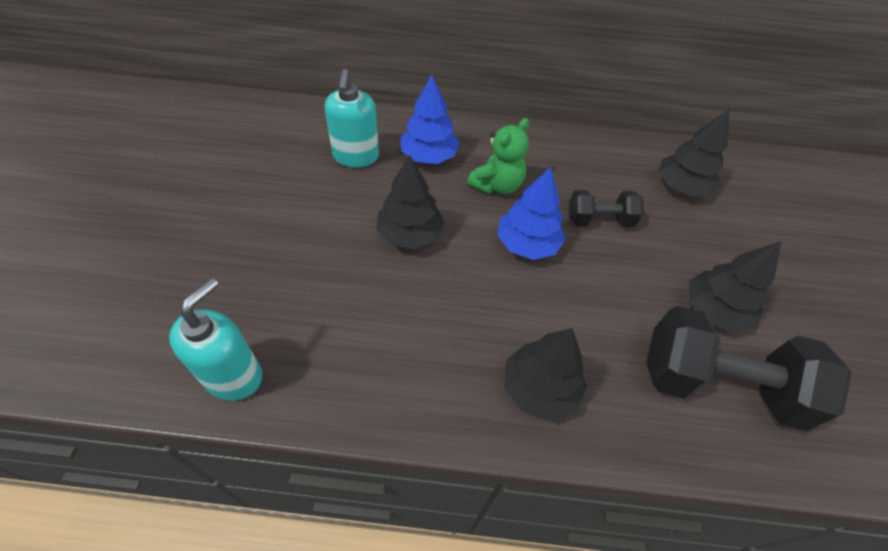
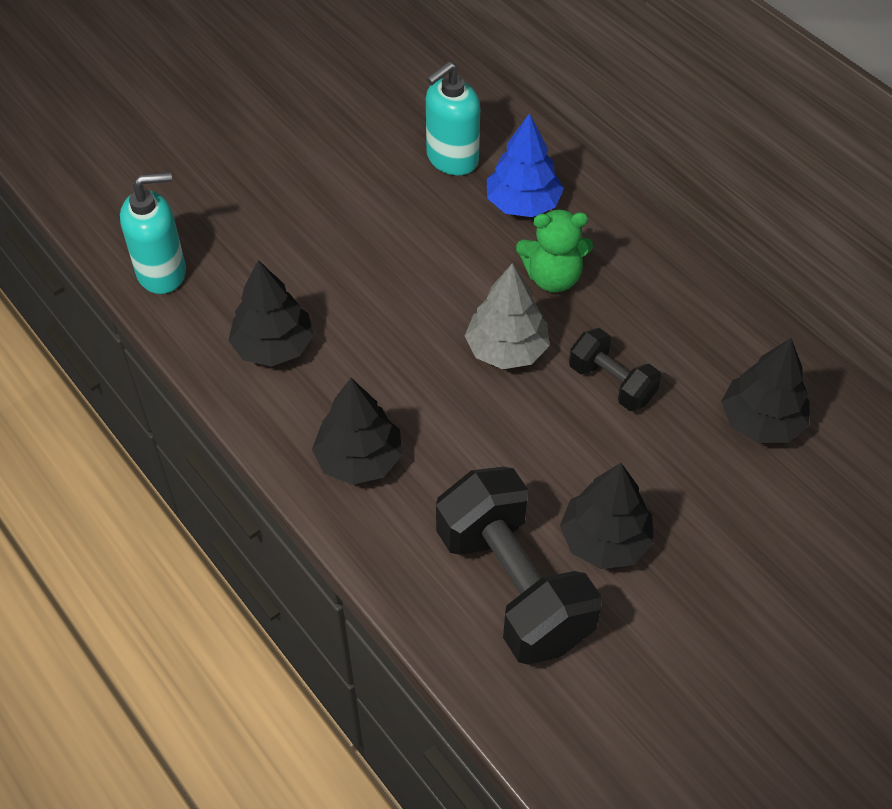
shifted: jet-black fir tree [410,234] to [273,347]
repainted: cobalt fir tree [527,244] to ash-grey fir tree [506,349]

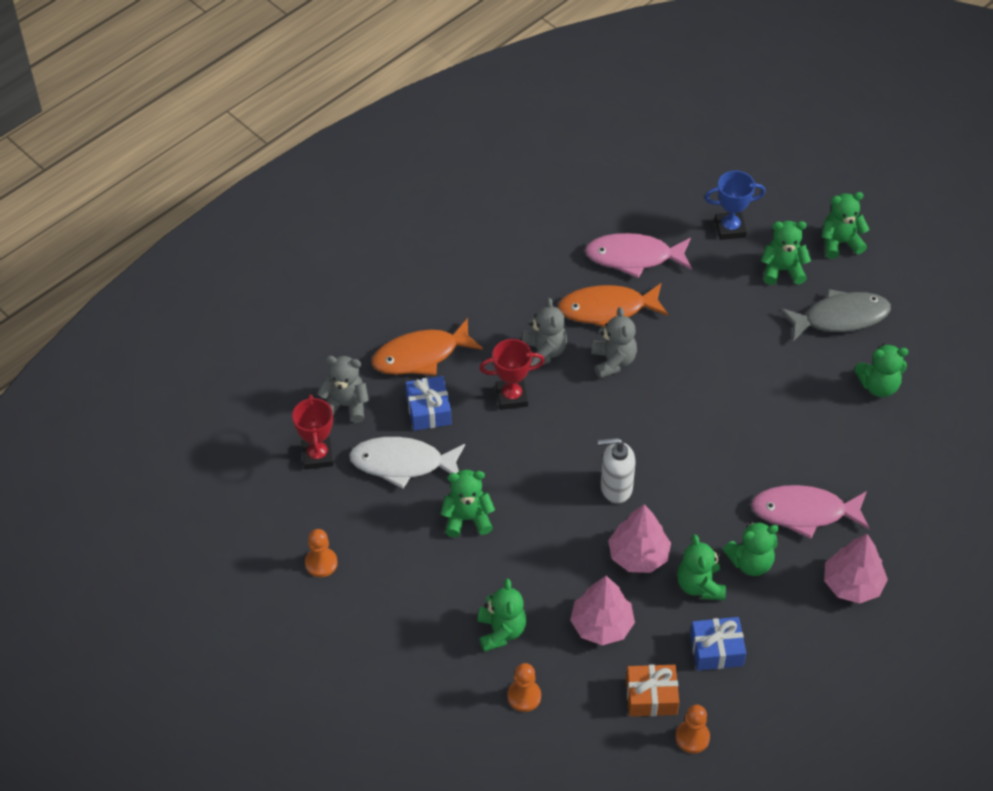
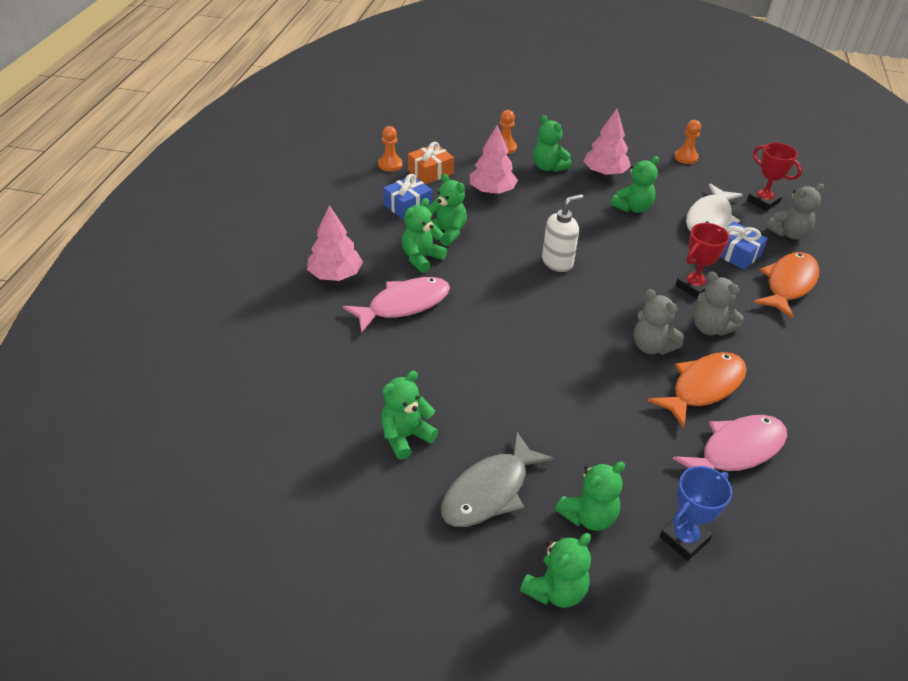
shifted: rose-pink fir tree [638,555] to [605,172]
rotated: white toy fish [402,463] = [709,218] 150 degrees clockwise

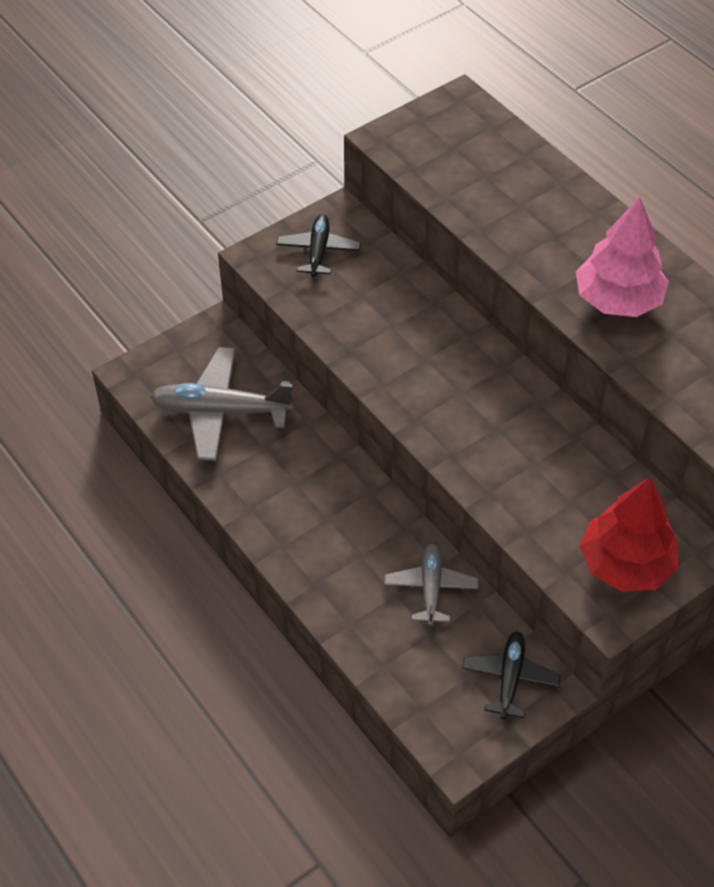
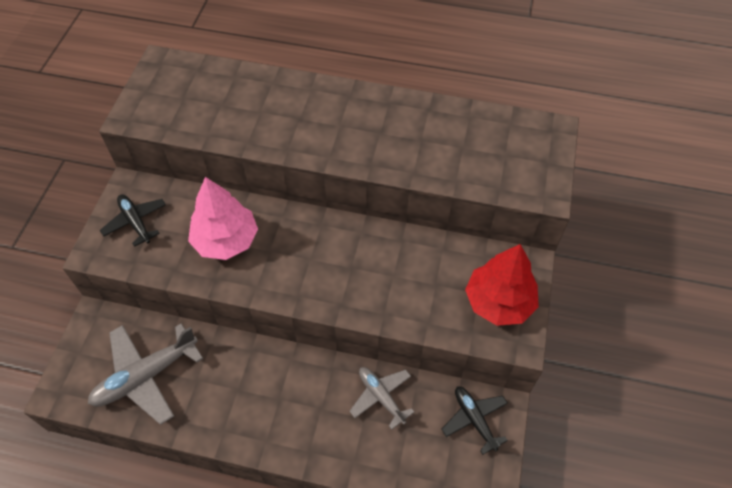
shifted: rose-pink fir tree [617,300] to [226,240]

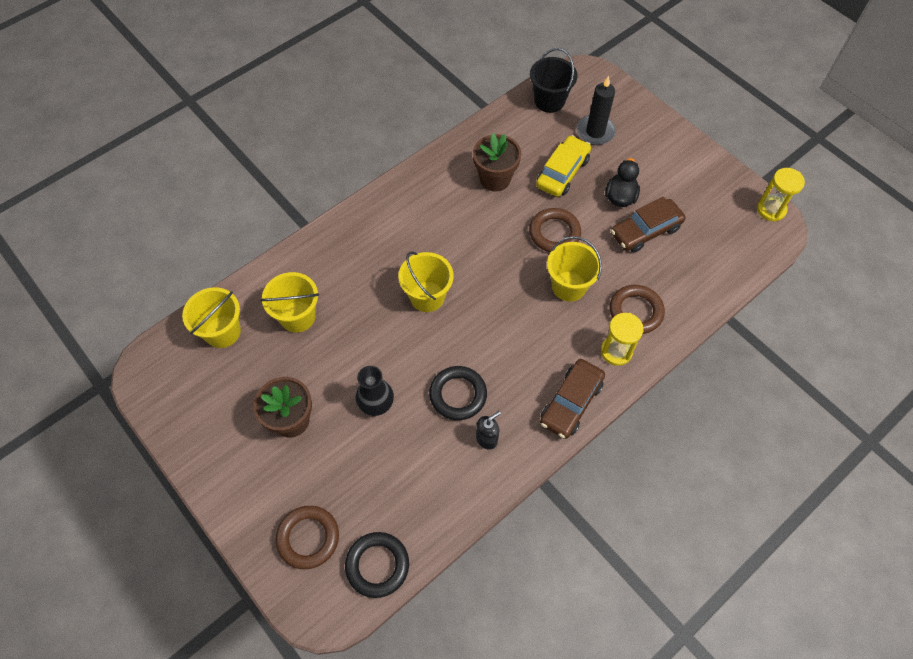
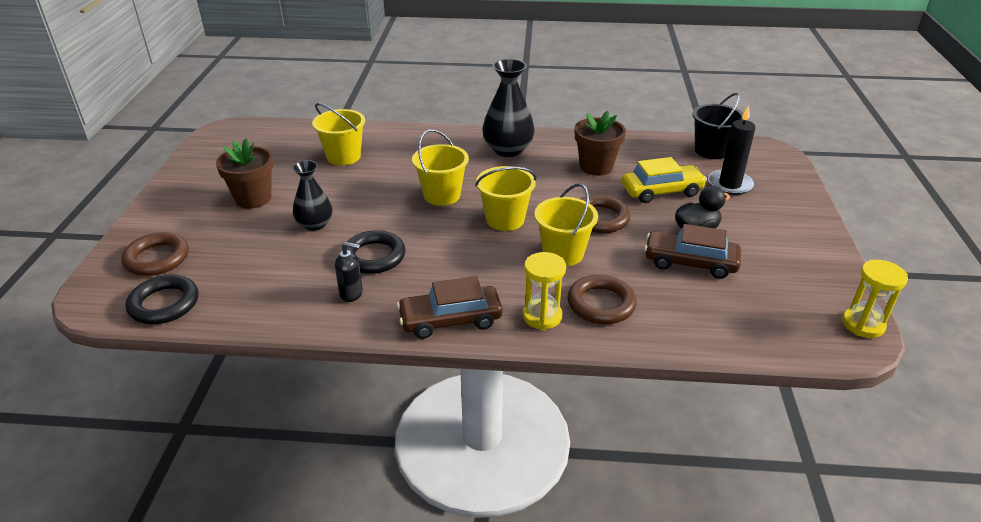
new: jet-black vase [508,149]
shifted: bright yellow sand bucket [222,332] to [505,220]

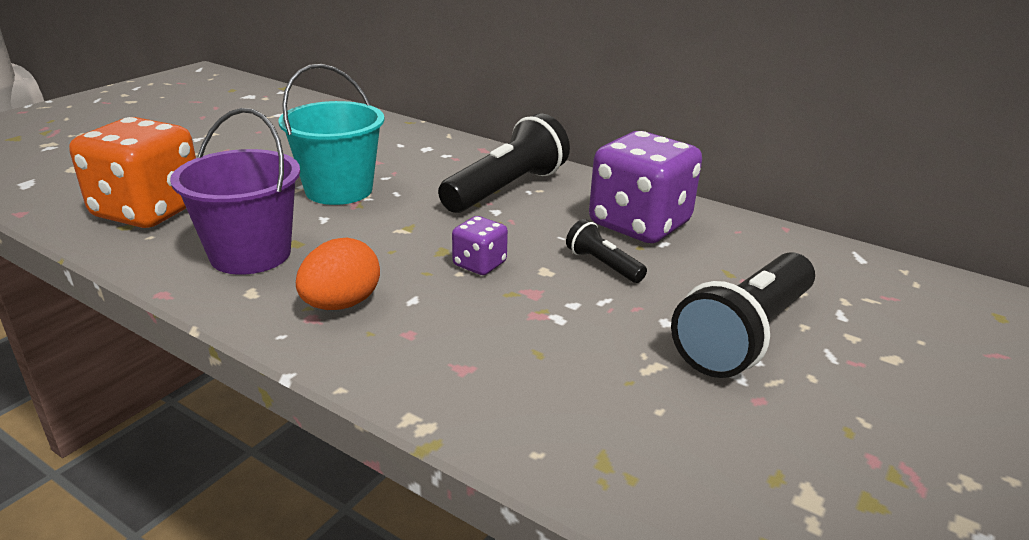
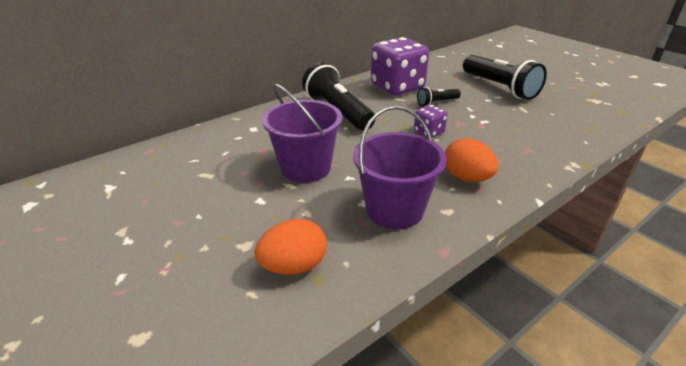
swapped: orange-coloured dice [148,211] to orange-coloured egg [294,266]
repainted: teal sand bucket [339,190] to purple sand bucket [305,168]

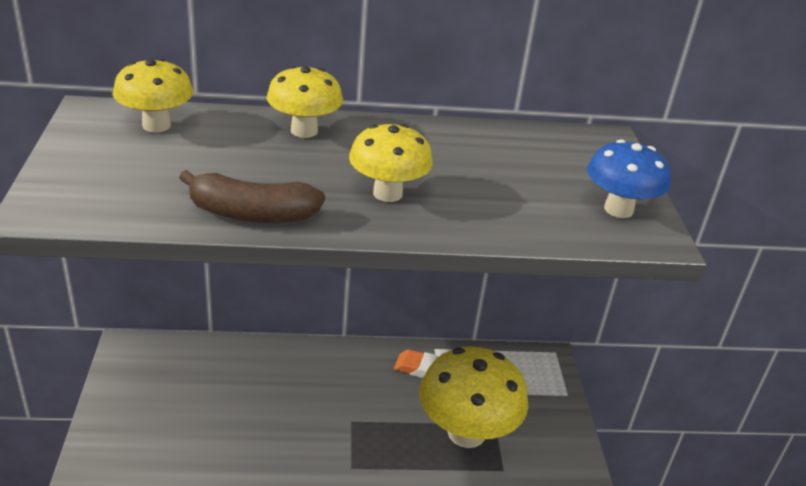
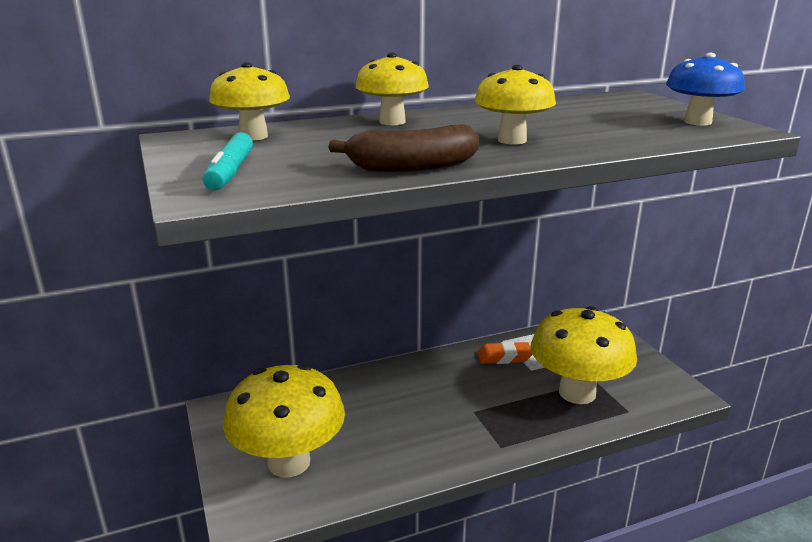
new: teal felt pen [230,172]; bright yellow fungus [289,462]

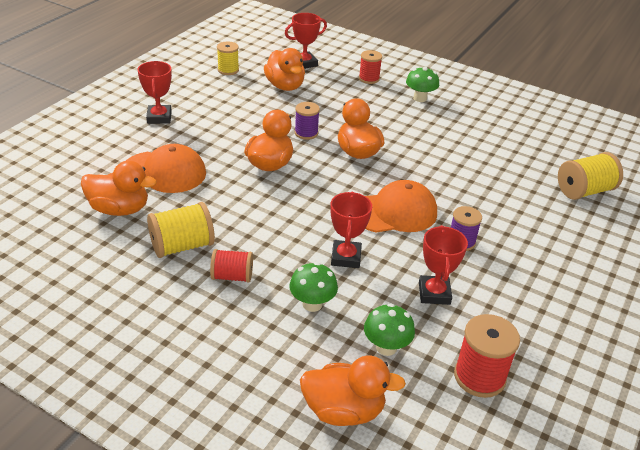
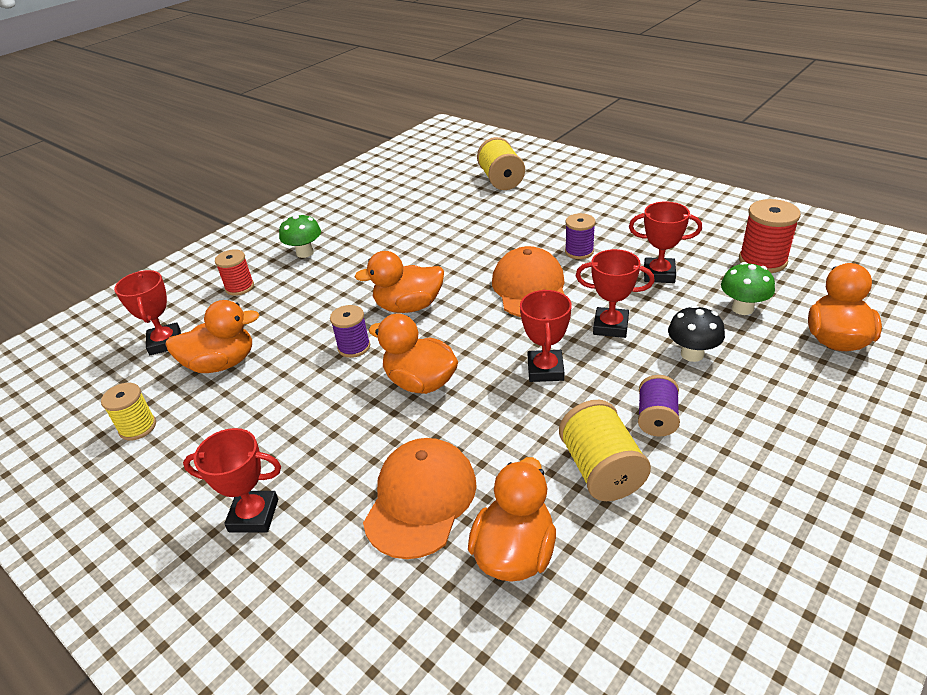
new: red prize cup [545,370]
repainted: red spool [232,276] to purple spool [656,419]; green fungus [312,304] to jet-black fungus [692,354]

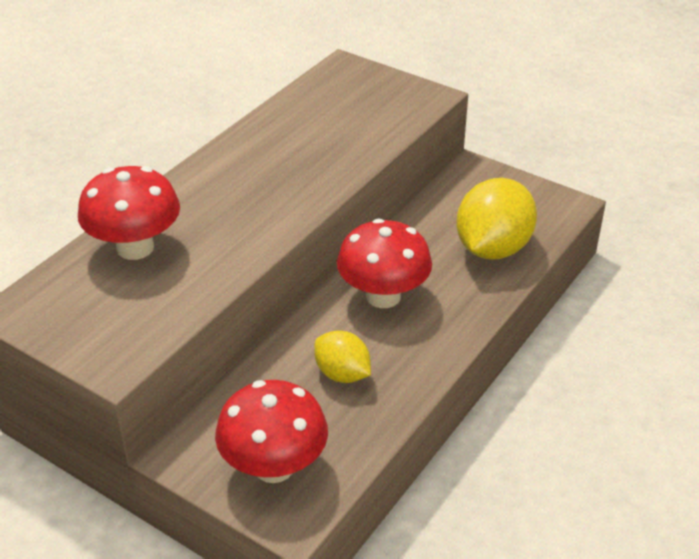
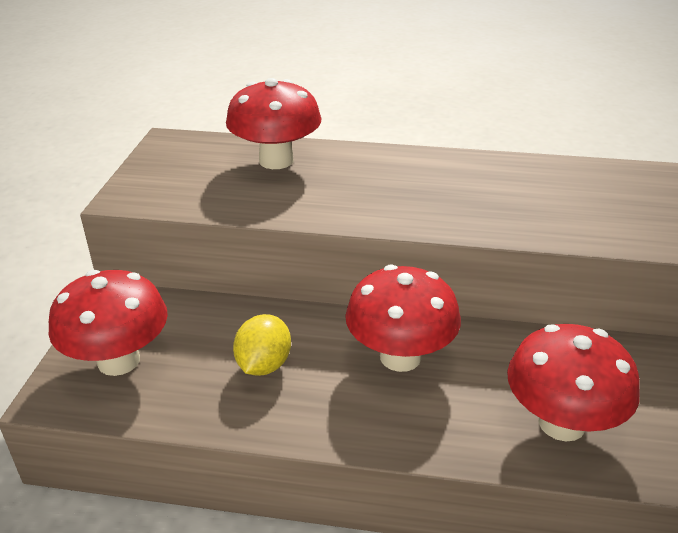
swapped: bright yellow lemon [492,248] to red fungus [561,423]

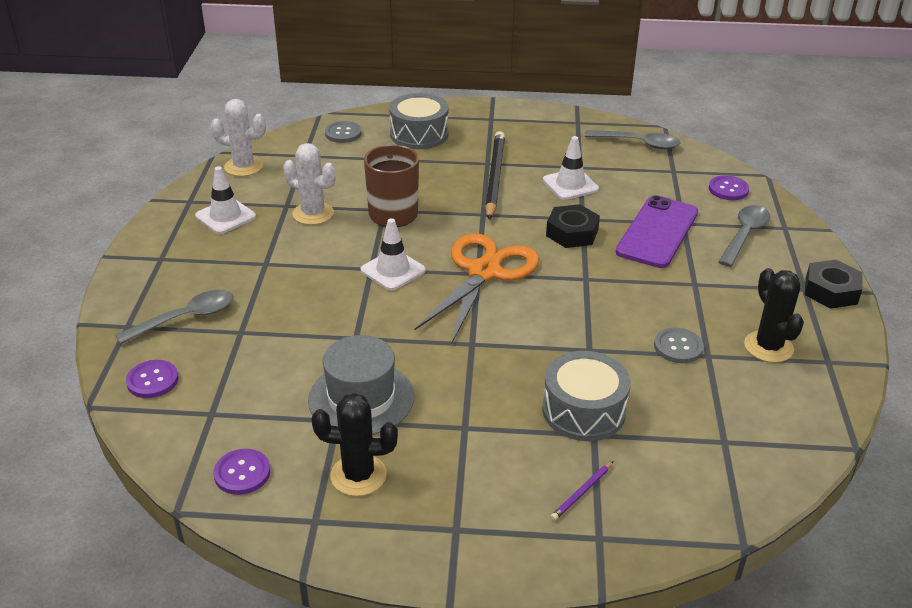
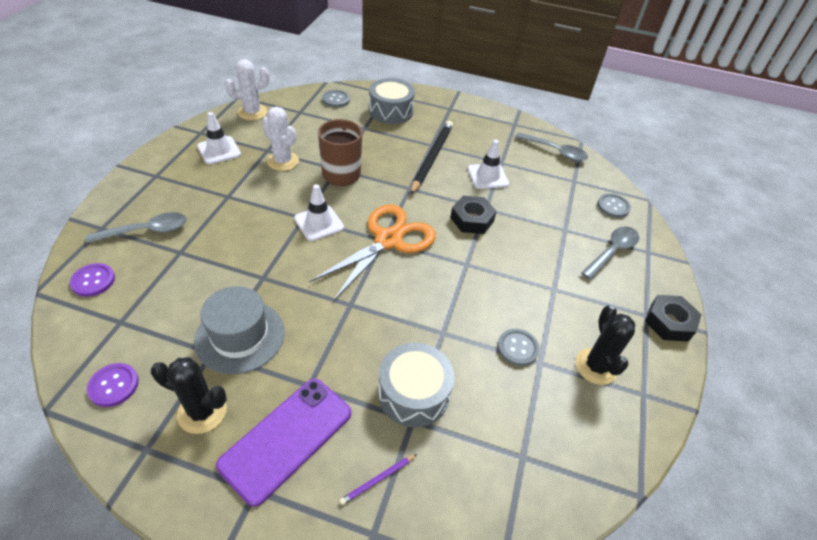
shifted: purple mobile phone [657,232] to [287,438]
repainted: purple button [728,189] to ash-grey button [613,206]
rotated: white prickly plant [244,166] = [252,112] 45 degrees counterclockwise

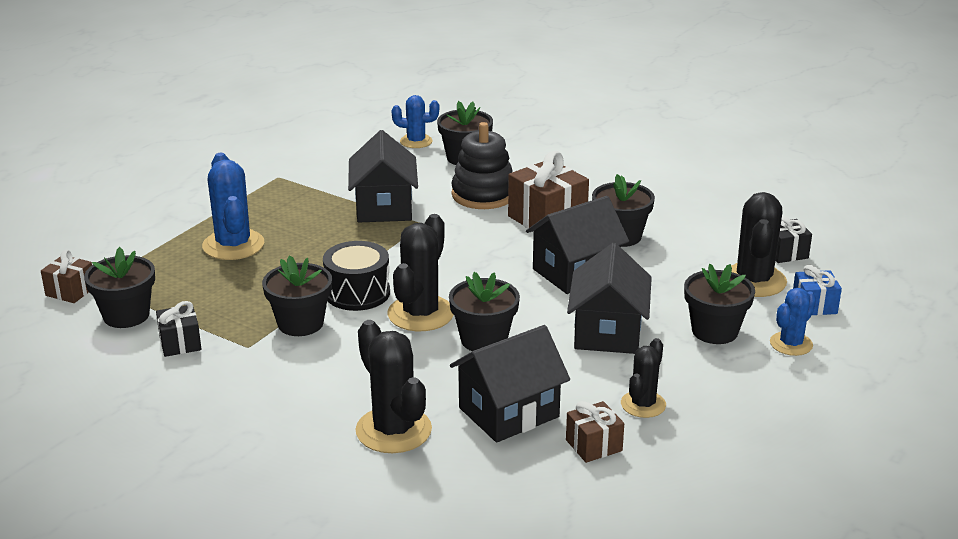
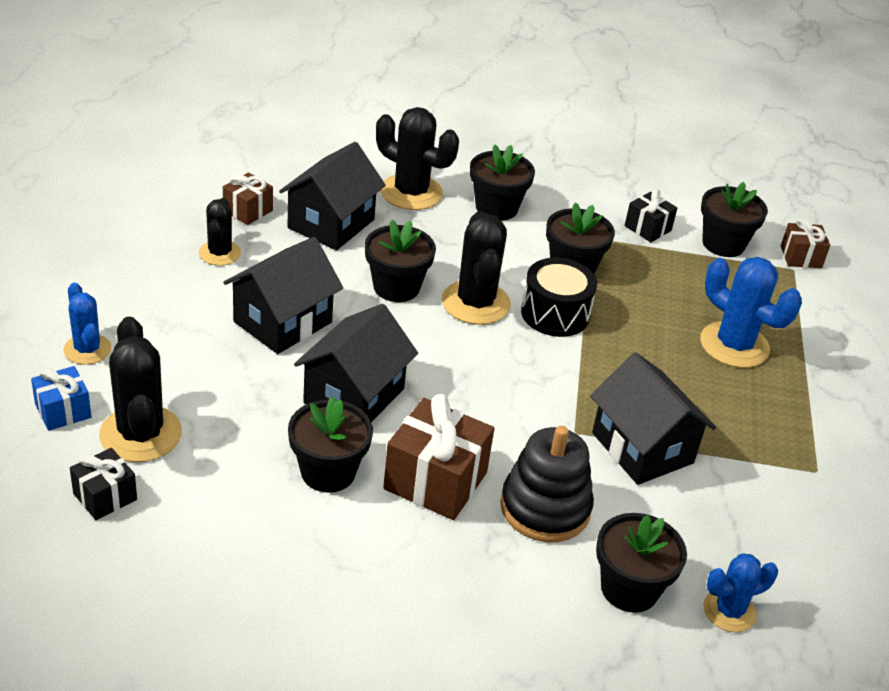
shifted: jet-black plant pot [714,331] to [496,208]
rotated: jet-black house [607,332] = [283,322] 60 degrees clockwise; cobalt prickly plant [791,344] = [87,349] 45 degrees counterclockwise

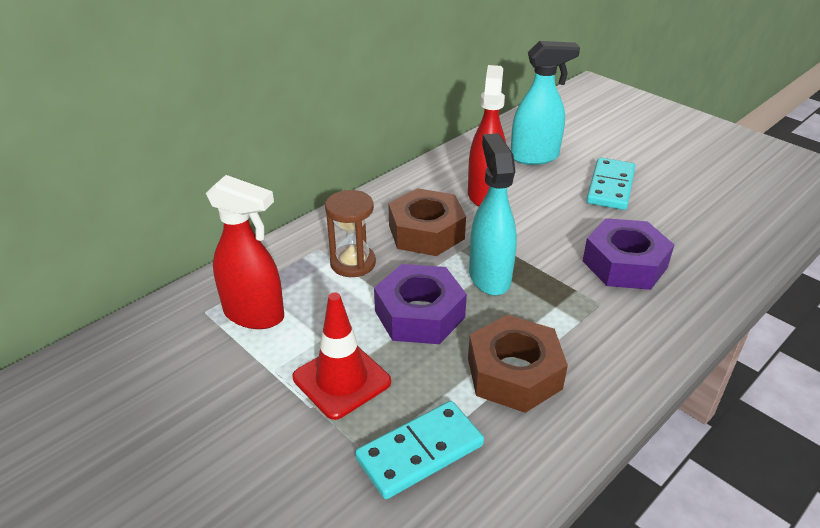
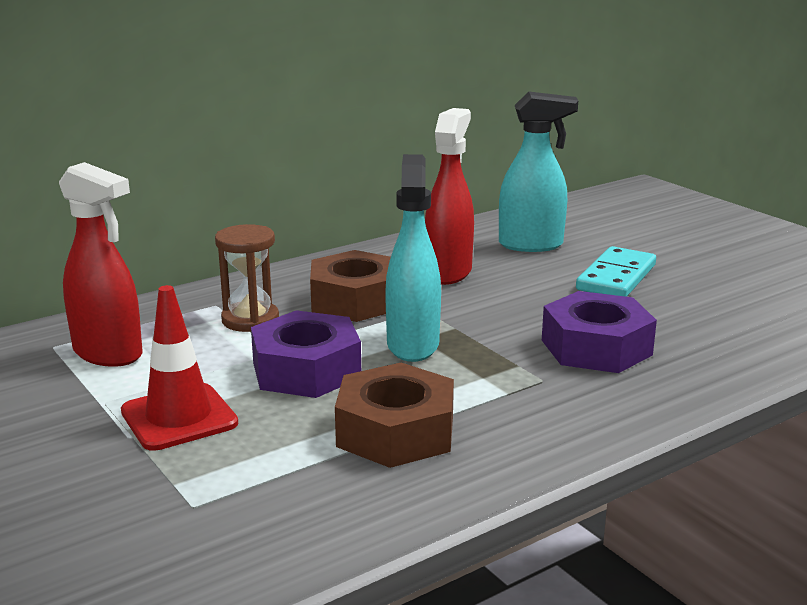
gone: teal domino tile [420,452]

